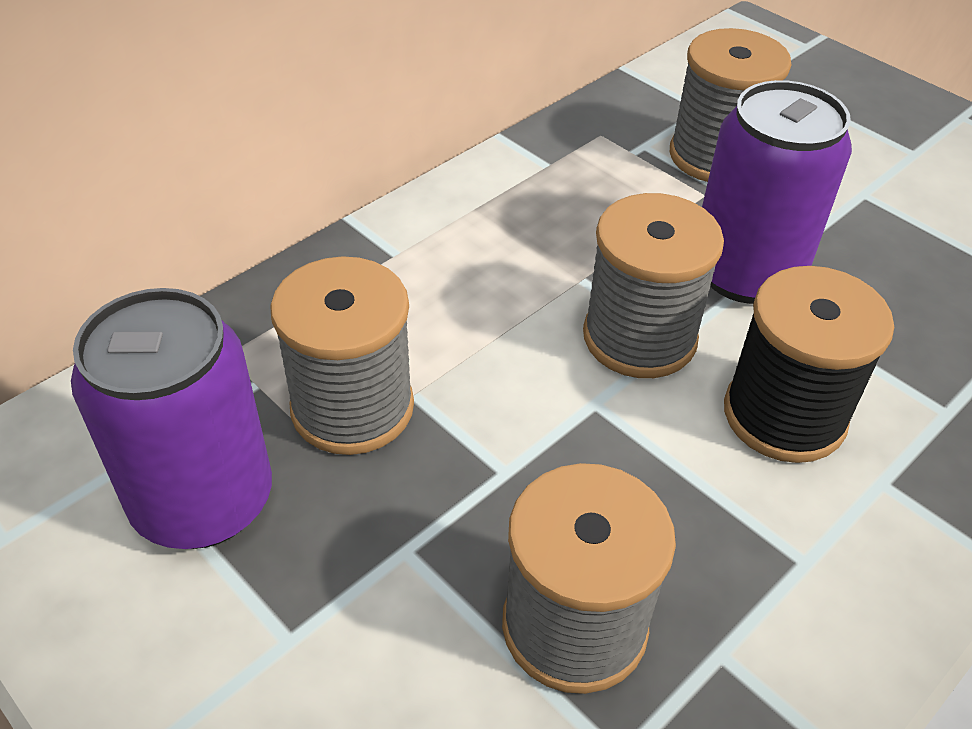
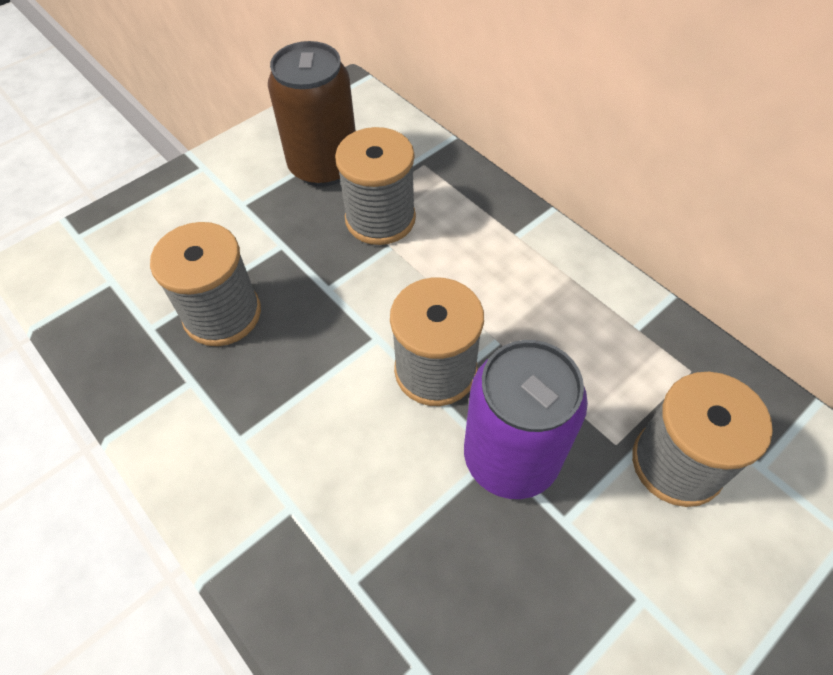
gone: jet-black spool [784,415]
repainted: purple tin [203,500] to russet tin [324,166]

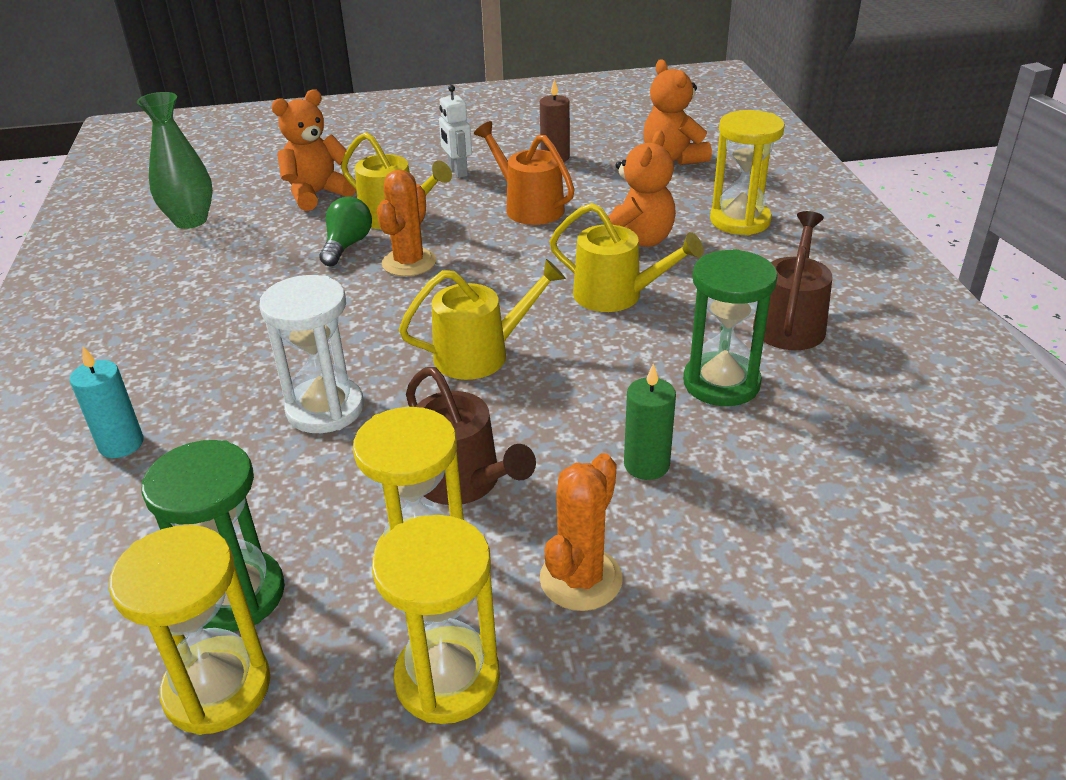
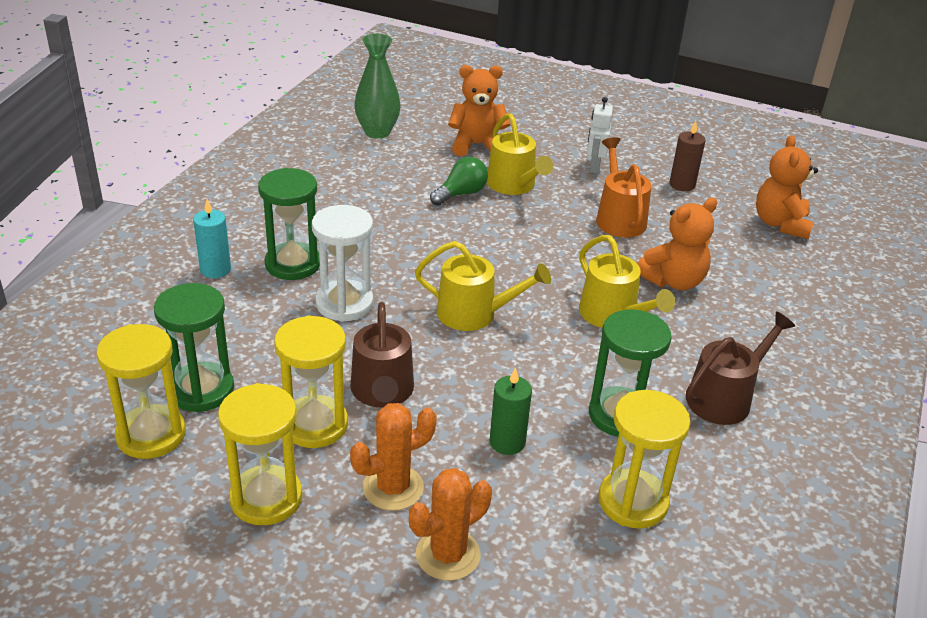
new: green sand timer [293,264]
shifted: orange-coloured prickly plant [409,262] to [448,555]; bright yellow sand timer [740,220] to [633,501]

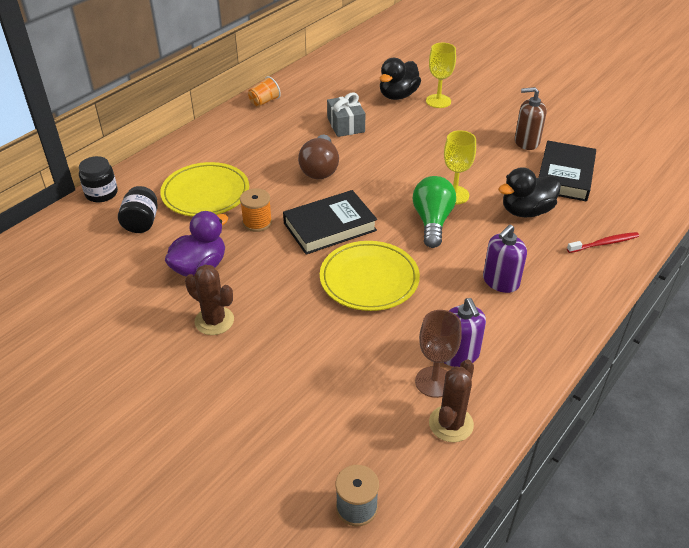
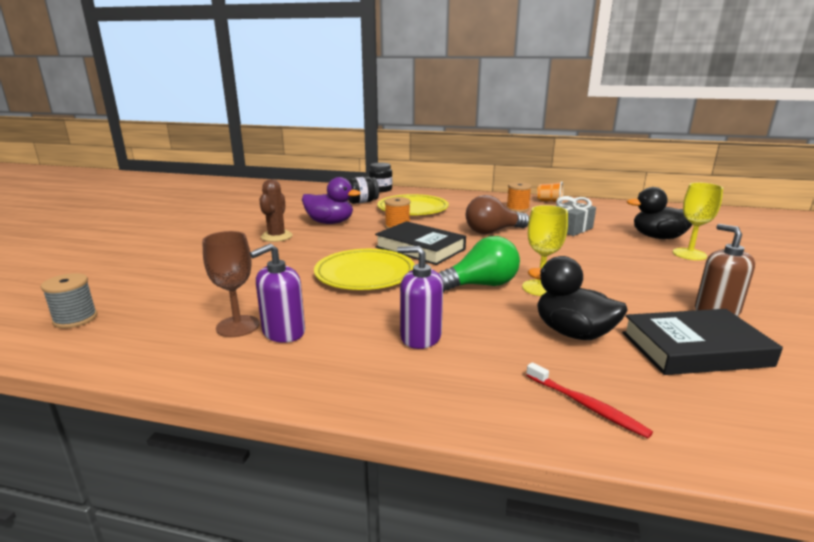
gone: russet prickly plant [451,424]
new: orange-coloured spool [517,209]

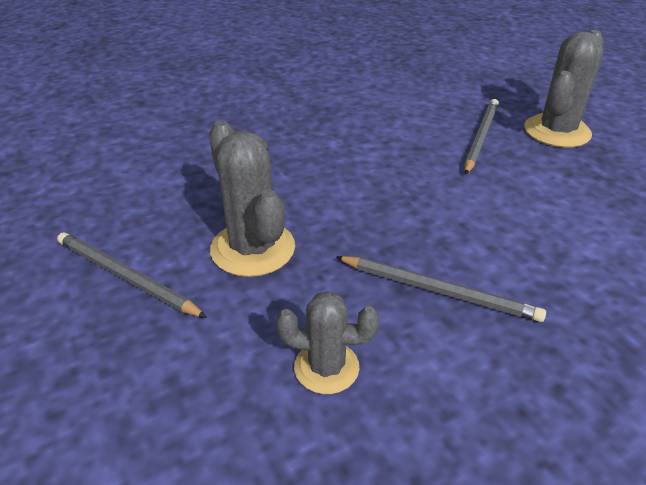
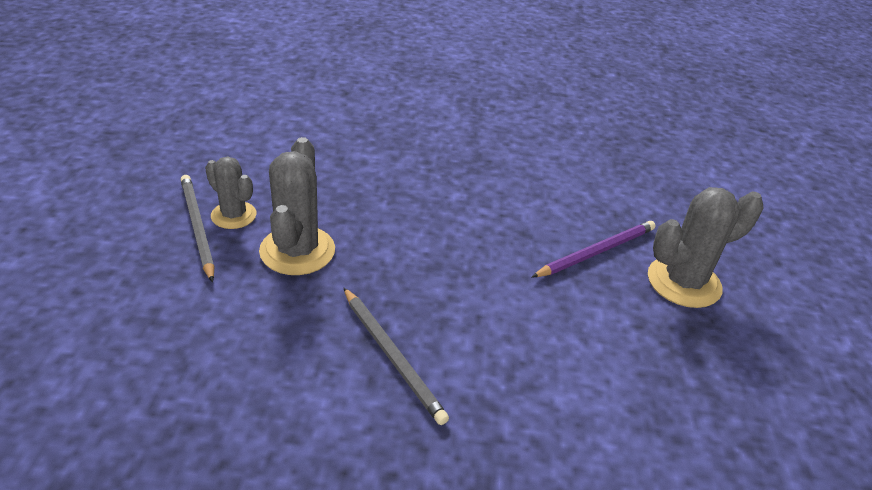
shifted: ash-grey prickly plant [326,367] to [233,215]
repainted: ash-grey pencil [481,137] to purple pencil [596,252]

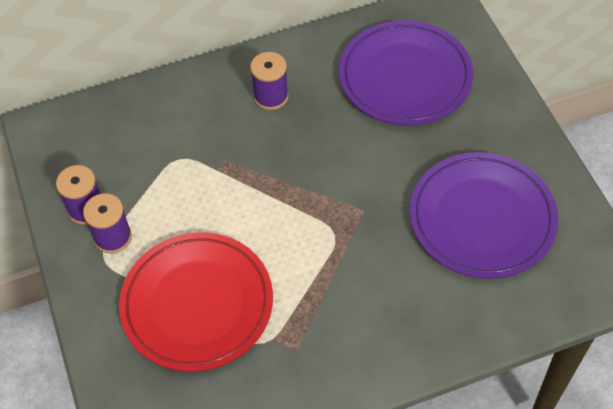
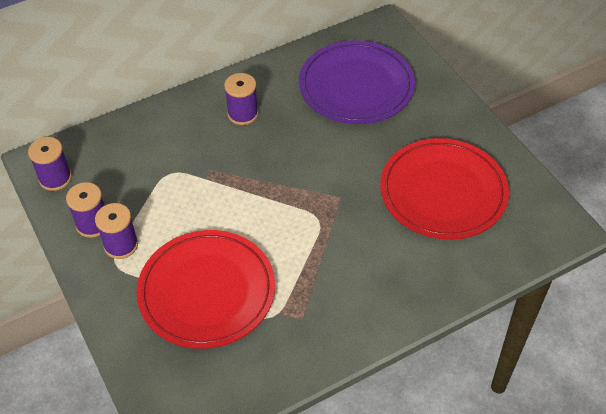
new: purple spool [55,178]
repainted: purple plate [482,218] to red plate [443,192]

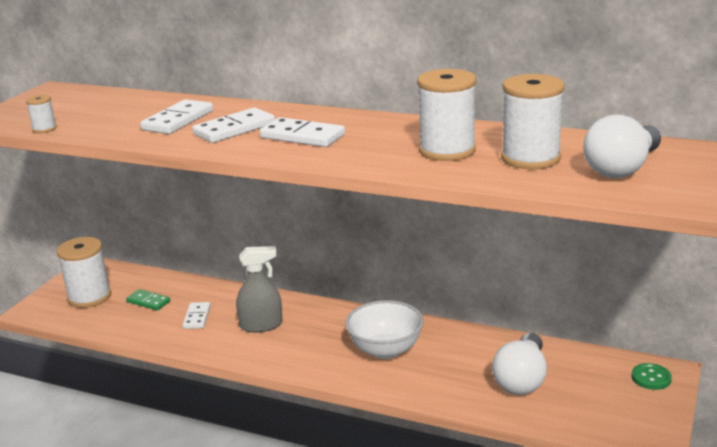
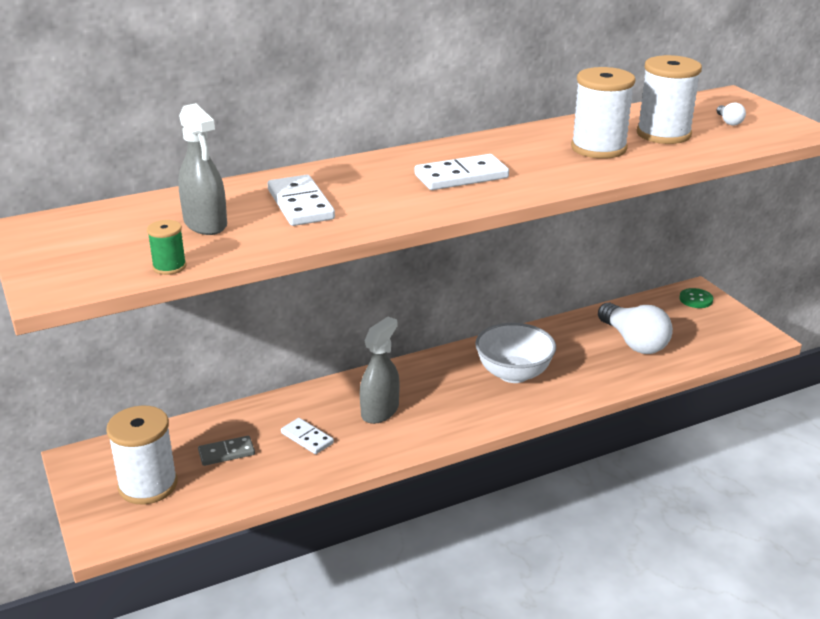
gone: white domino tile [234,129]
new: ash-grey spray bottle [205,224]
repainted: white spool [44,129] to green spool [169,267]; green domino tile [148,302] to ash-grey domino tile [226,453]
scaled: white lightbulb [622,168] = [729,122] x0.42

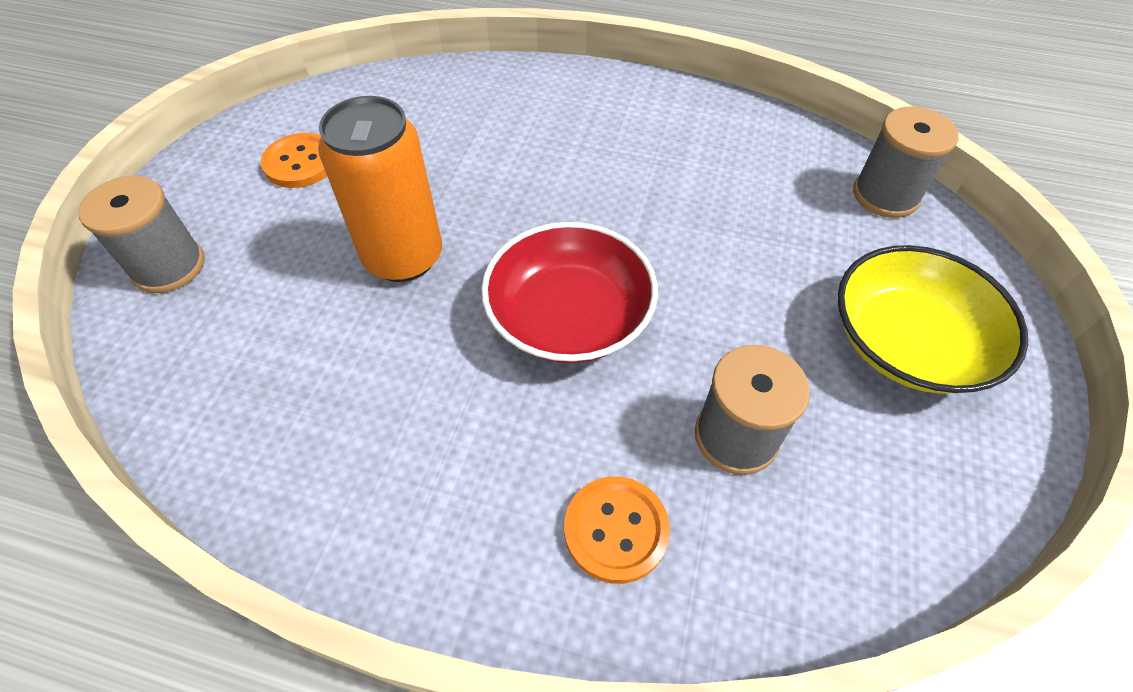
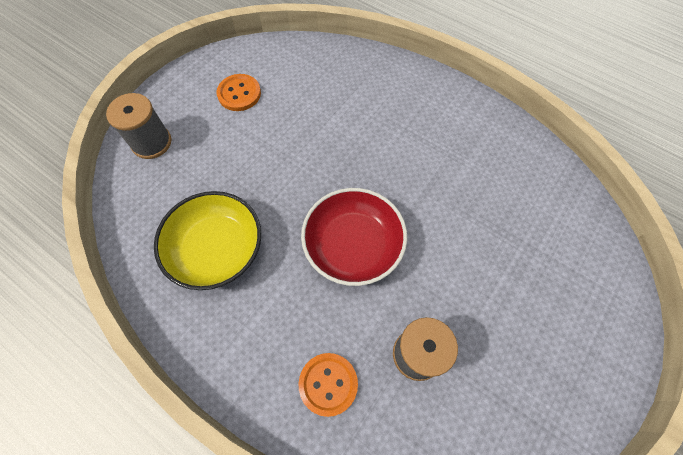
gone: orange-coloured tin [403,257]; ash-grey spool [885,195]
shifted: bright yellow bowl [908,342] to [216,249]

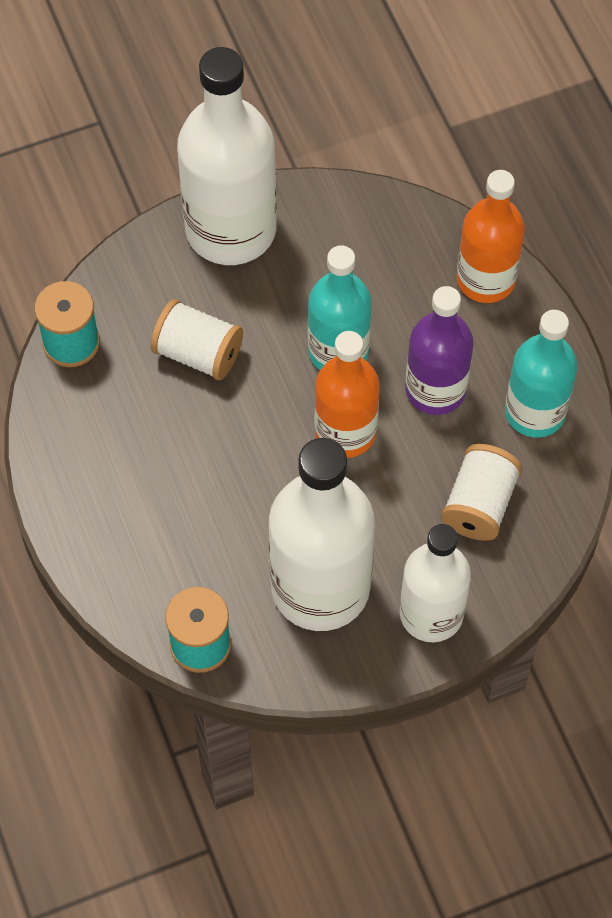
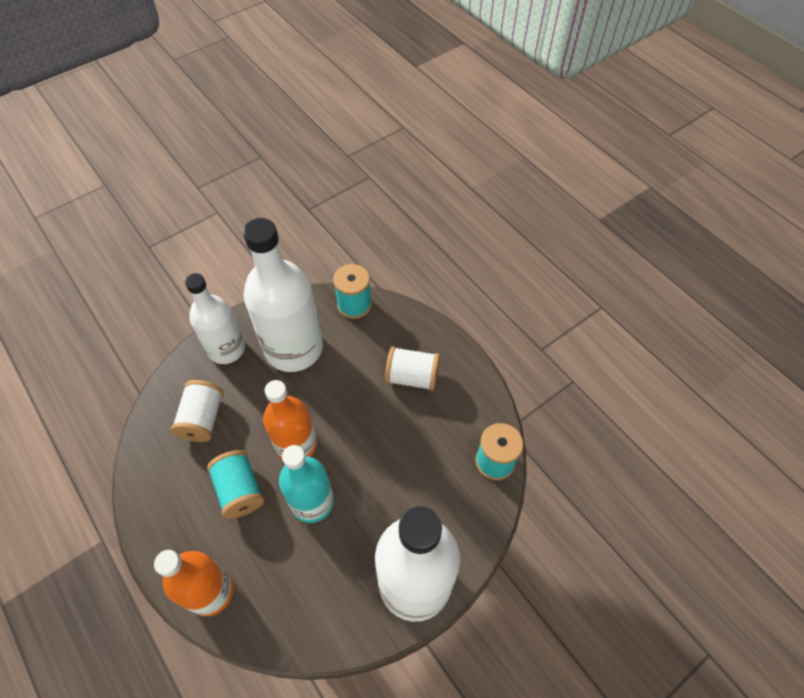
gone: teal drink bottle [535,412]
shifted: white spool [198,353] to [412,377]
swapped: purple drink bottle [435,389] to teal spool [240,490]

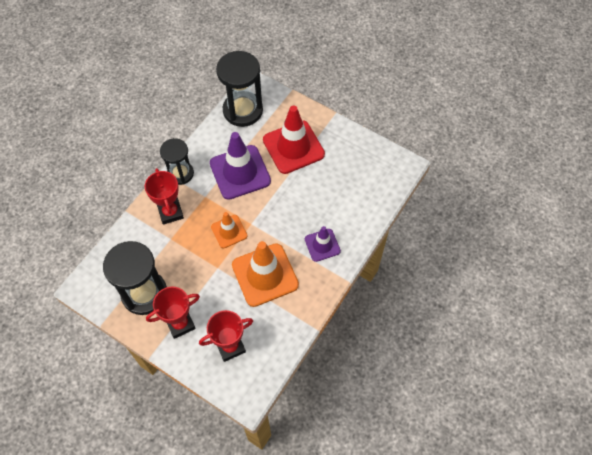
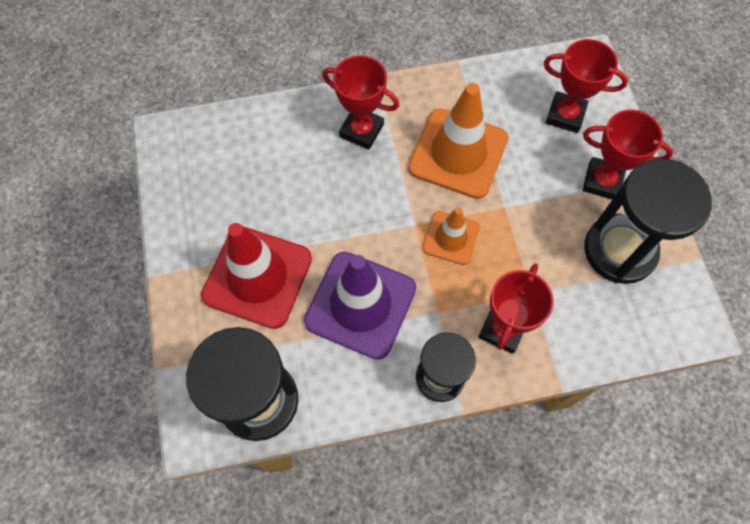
swapped: purple road cone [322,245] to red prize cup [361,130]

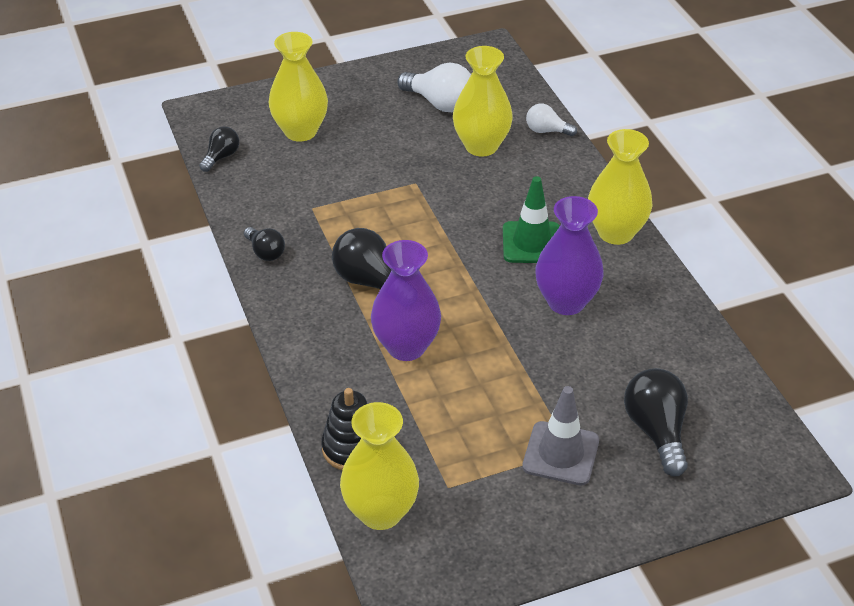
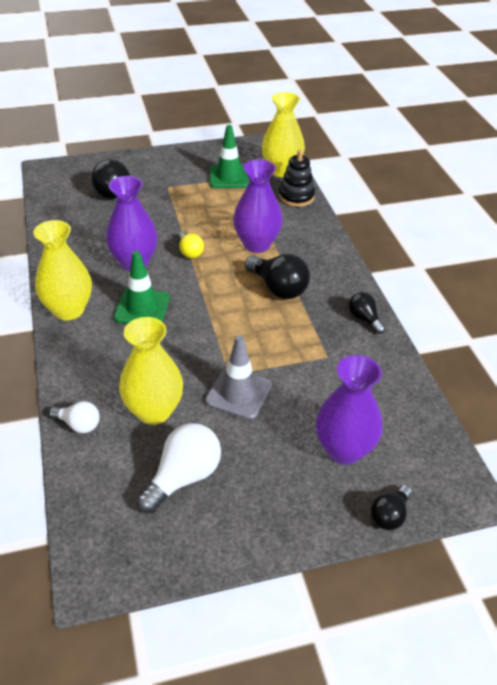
new: bright yellow lightbulb [190,252]; green road cone [229,177]
shifted: jet-black lightbulb [221,157] to [389,515]; ash-grey road cone [560,453] to [238,393]
repainted: bright yellow vase [300,131] to purple vase [344,450]
rotated: white lightbulb [440,103] = [183,477] 90 degrees clockwise

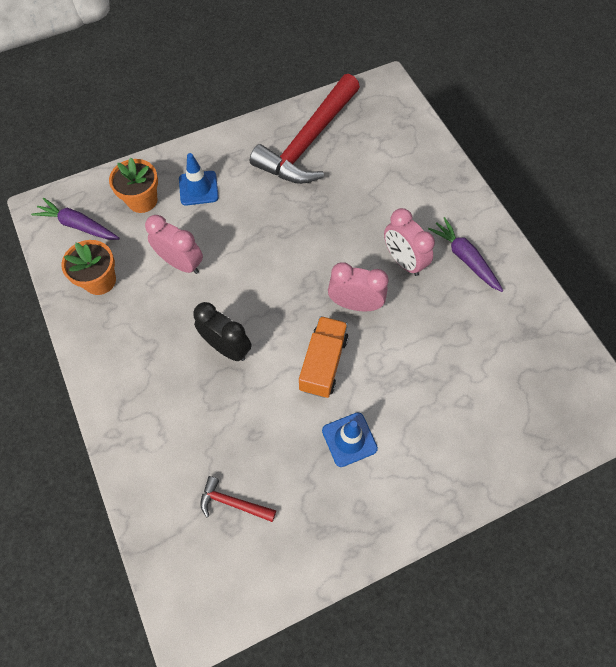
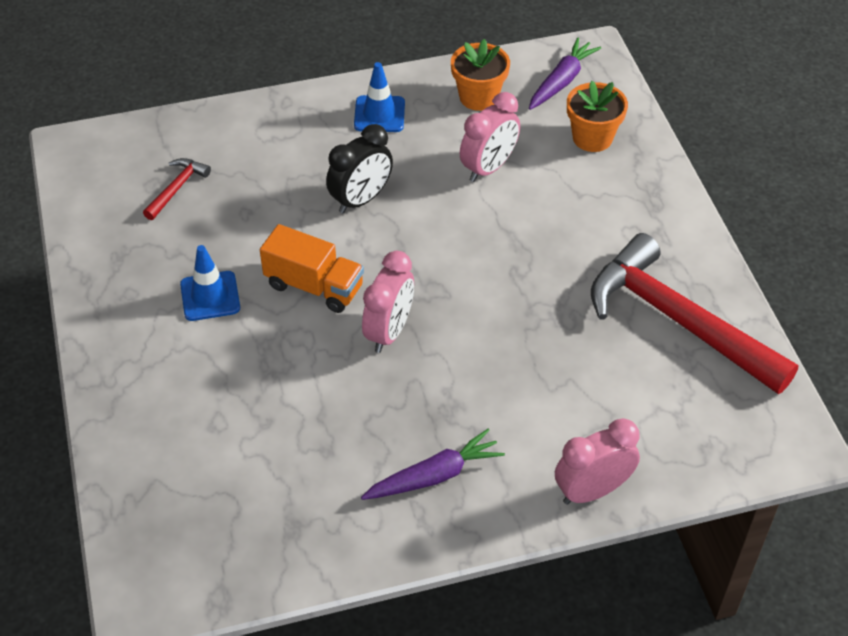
shifted: cobalt road cone [198,188] to [379,114]; rose-pink alarm clock [403,261] to [592,490]

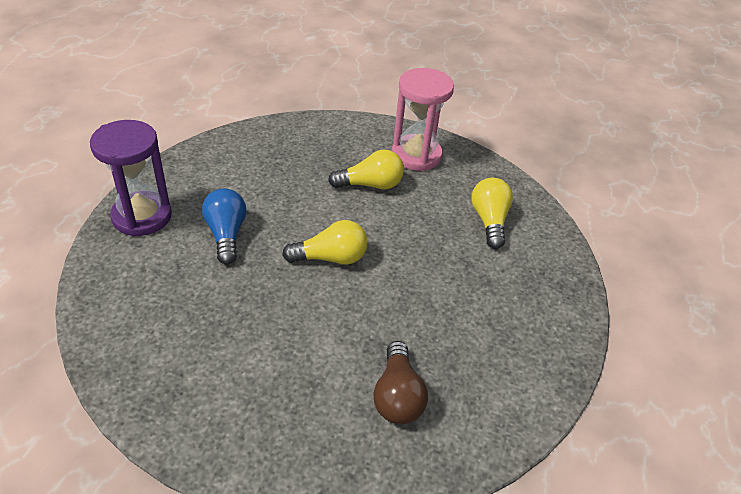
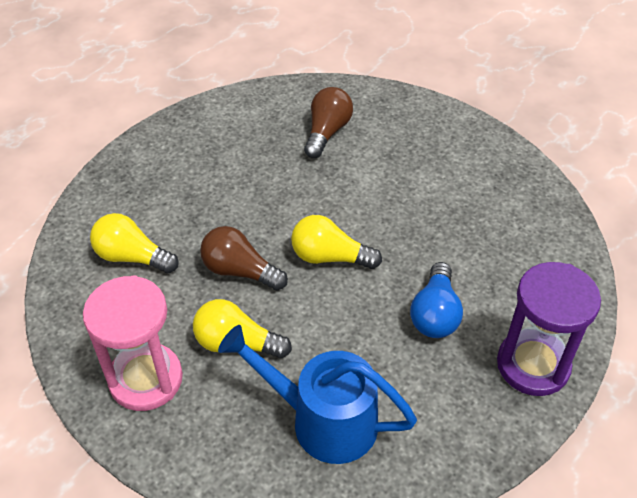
new: russet lightbulb [240,271]; cobalt watering pot [322,420]
rotated: bright yellow lightbulb [489,221] = [132,257] 90 degrees clockwise

